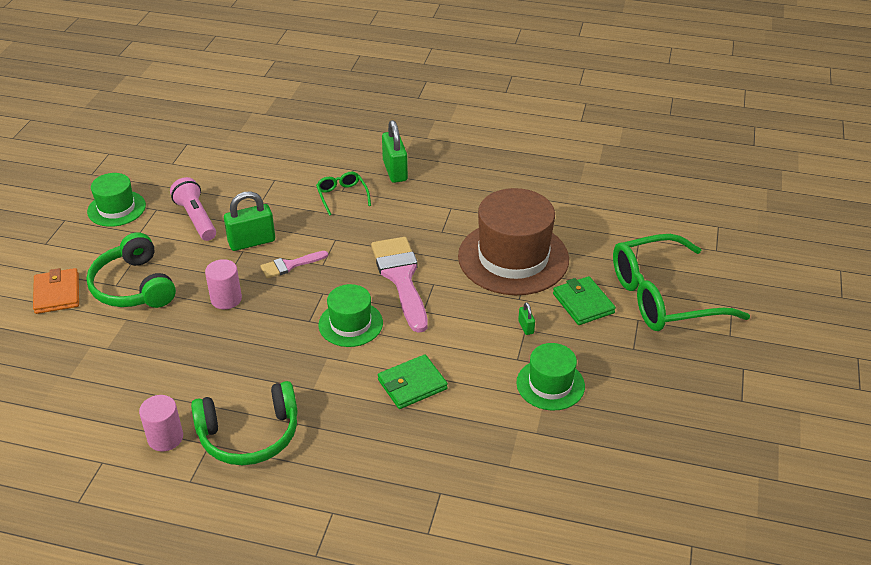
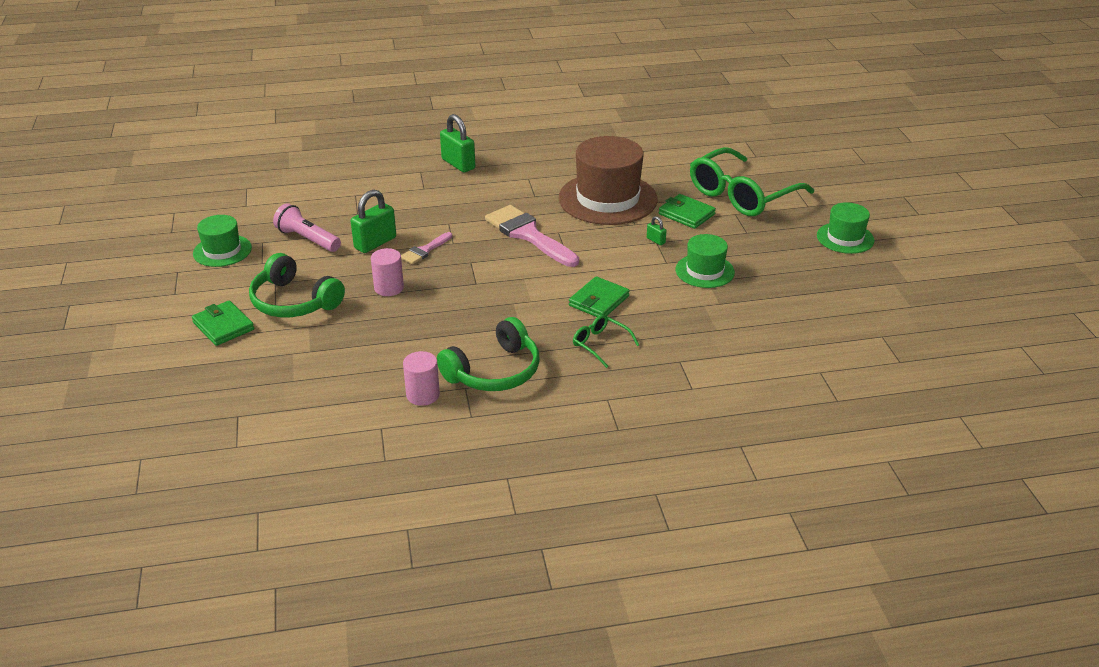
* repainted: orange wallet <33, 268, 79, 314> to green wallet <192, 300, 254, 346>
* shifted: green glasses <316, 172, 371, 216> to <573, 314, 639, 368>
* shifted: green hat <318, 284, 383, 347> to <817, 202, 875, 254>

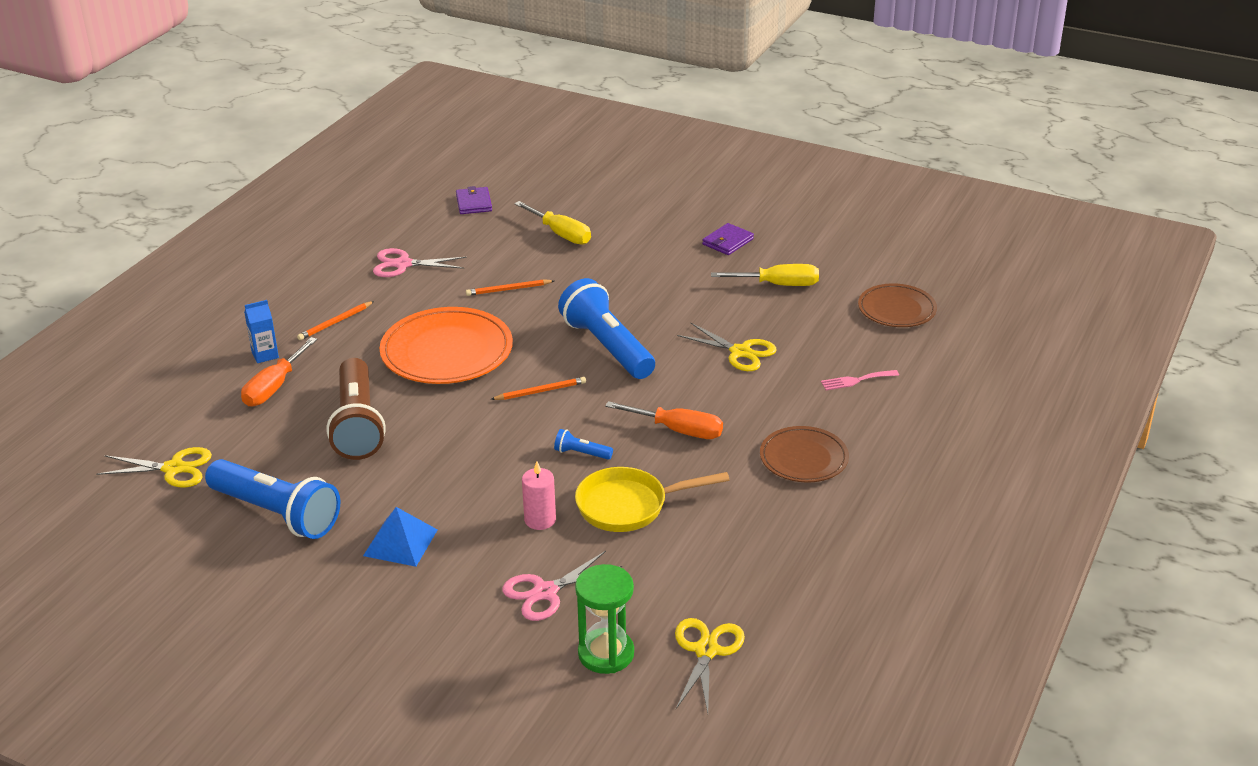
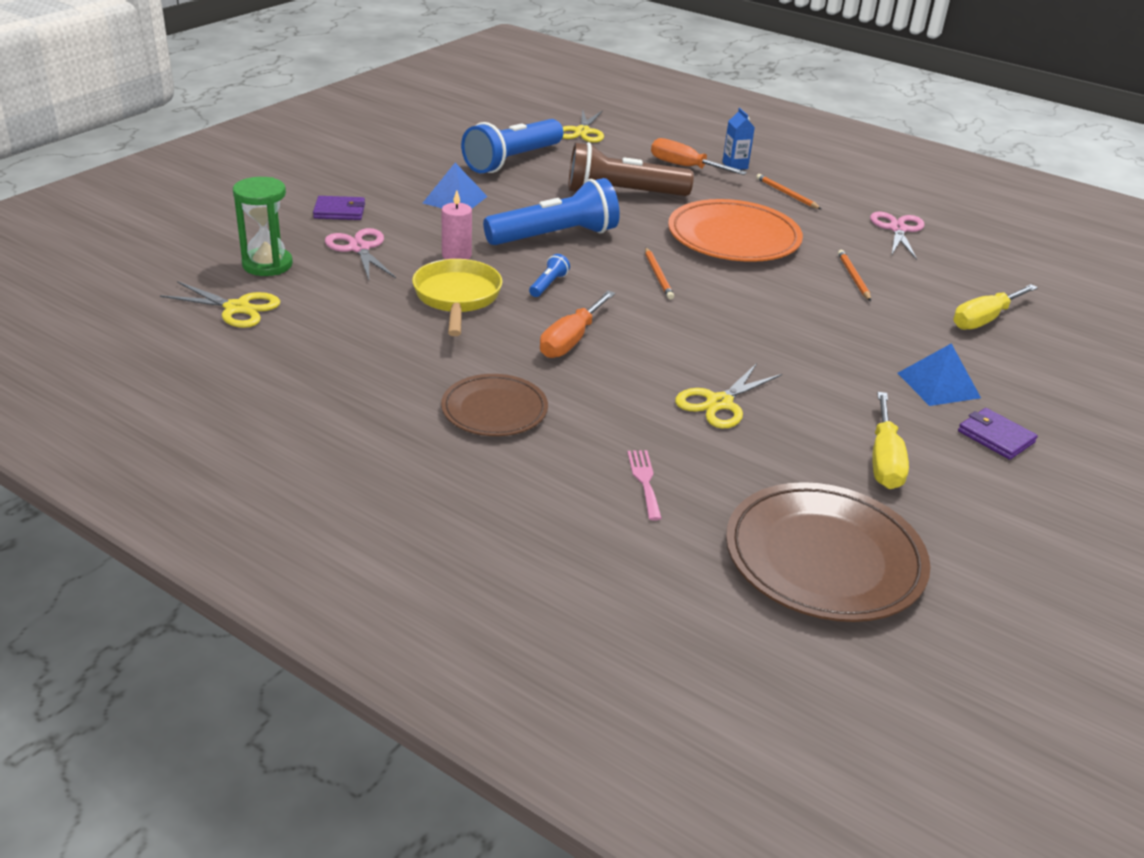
* shifted: purple wallet <456, 186, 492, 214> to <313, 196, 365, 220>
* shifted: blue flashlight <558, 278, 655, 379> to <483, 178, 620, 245>
* scaled: brown plate <858, 283, 937, 327> = <726, 482, 931, 622> x1.64
* new: blue pyramid <898, 343, 981, 406>

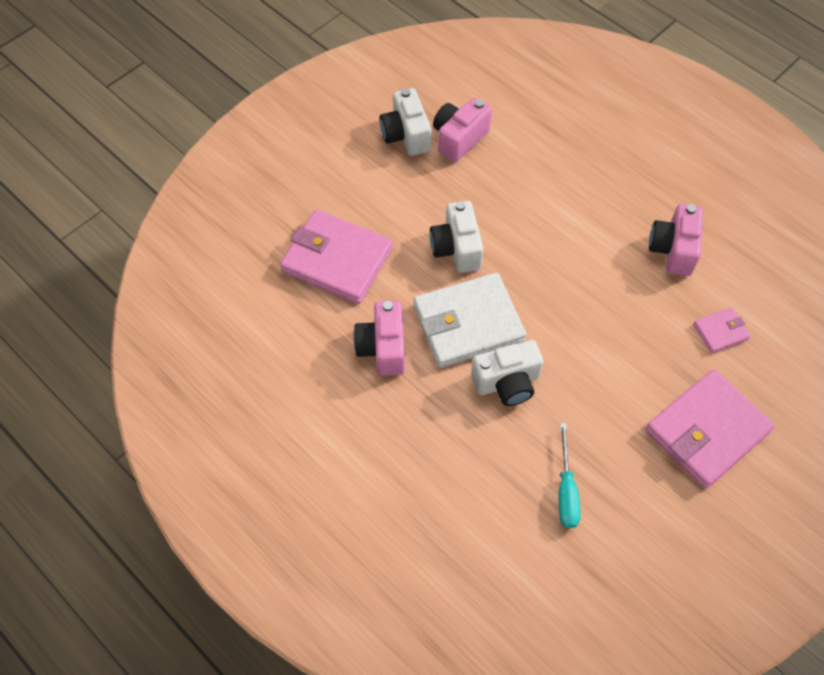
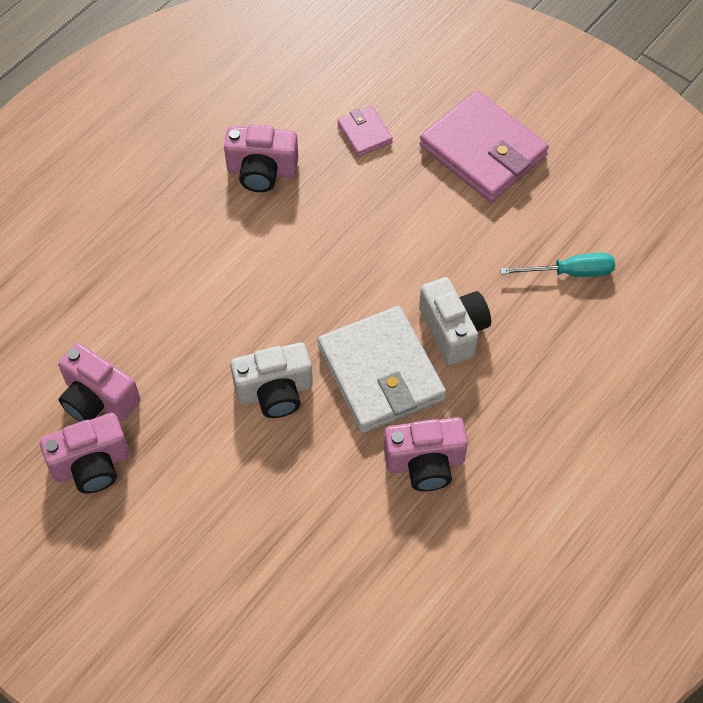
* repainted: white camera <380, 88, 431, 156> to pink camera <40, 413, 130, 493>
* gone: pink wallet <280, 210, 393, 304>

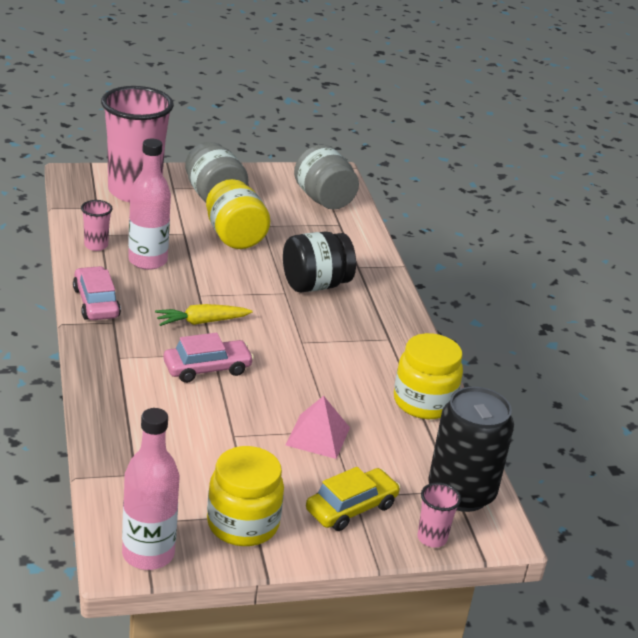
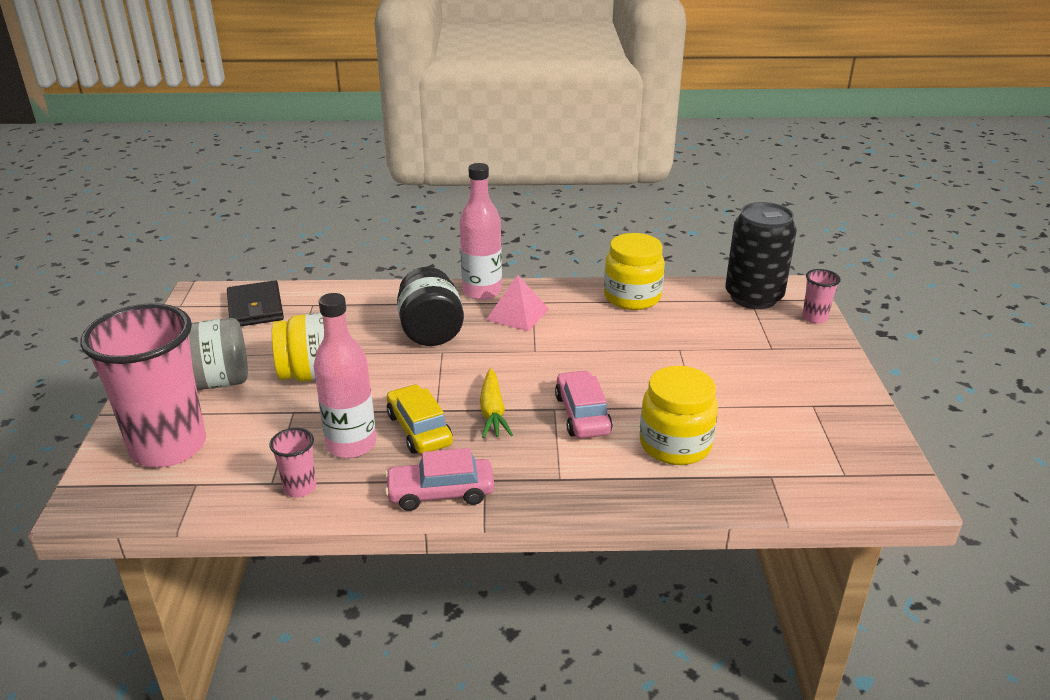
* swapped: grey jar <294, 144, 359, 210> to black wallet <227, 280, 284, 326>
* shifted: yellow car <306, 467, 401, 531> to <387, 384, 453, 454>
* shifted: pink bottle <122, 408, 179, 570> to <460, 163, 502, 300>
* shifted: pink pyramid <285, 396, 350, 459> to <486, 275, 549, 331>
* shifted: yellow jar <207, 446, 284, 546> to <640, 366, 718, 465>

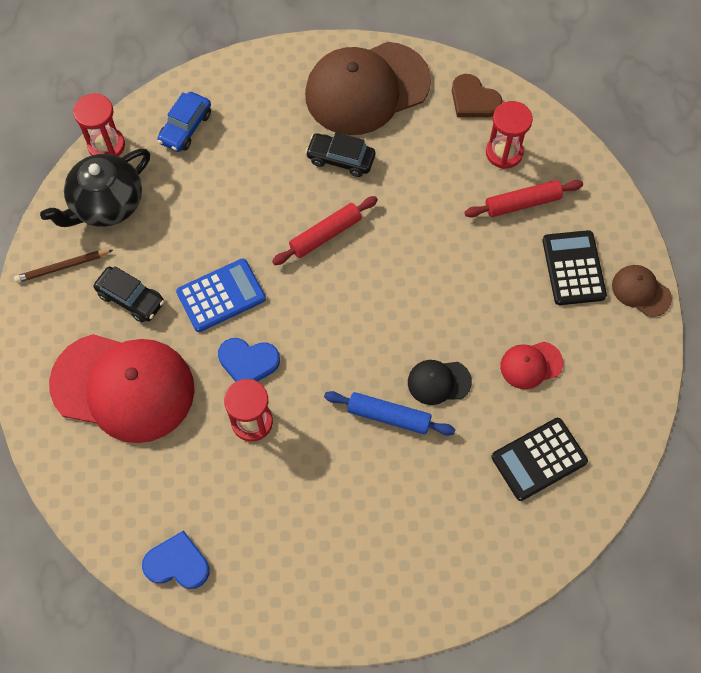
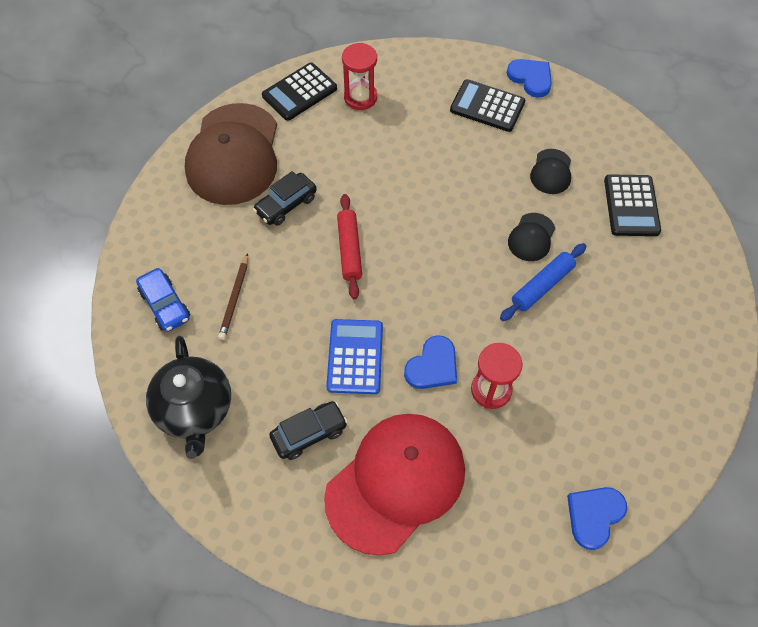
* shifted: brown pencil <14, 250, 113, 283> to <218, 253, 248, 340>
* swapped: brown heart <452, 74, 503, 117> to black calculator <262, 63, 337, 121>
* swapped: brown cap <612, 265, 672, 317> to blue heart <507, 59, 552, 98>
* repainted: red cap <500, 342, 563, 389> to black cap <530, 149, 571, 194>
* gone: red hourglass <73, 94, 125, 156>
* gone: red rolling pin <464, 180, 583, 217>

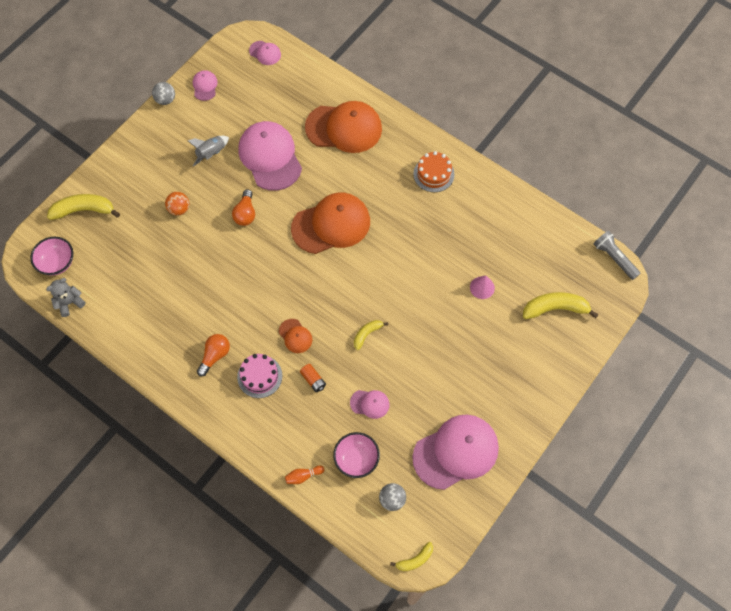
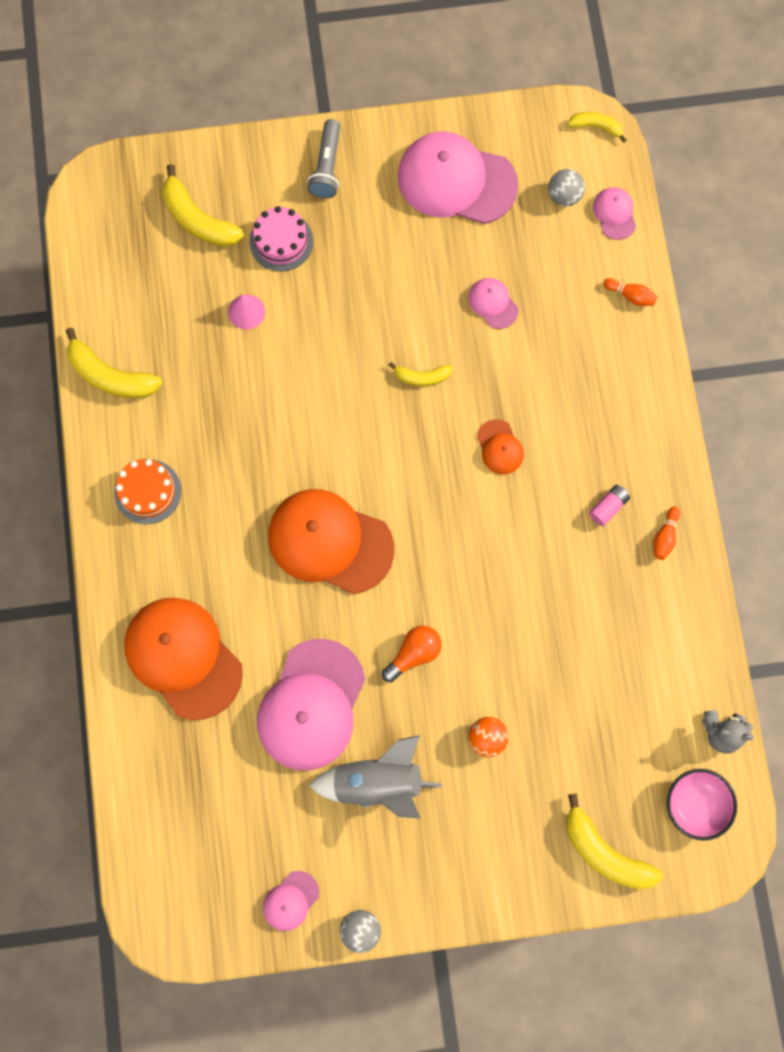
* new: yellow banana <66, 328, 162, 398>
* shifted: pink cake <237, 354, 282, 398> to <249, 206, 313, 271>
* shifted: grey flashlight <593, 231, 641, 280> to <307, 119, 341, 199>
* scaled: grey rocket <188, 136, 229, 167> = <309, 735, 442, 819> x1.60
* rotated: orange cap <279, 319, 312, 353> = <477, 419, 524, 474> 150 degrees clockwise
* swapped: orange light bulb <197, 334, 230, 376> to pink battery <589, 485, 630, 526>
* shifted: pink cap <249, 41, 281, 65> to <593, 187, 636, 240>
* new: orange bowling pin <653, 507, 680, 560>
* gone: orange battery <300, 364, 326, 392>
* gone: pink bowl <333, 432, 380, 478>

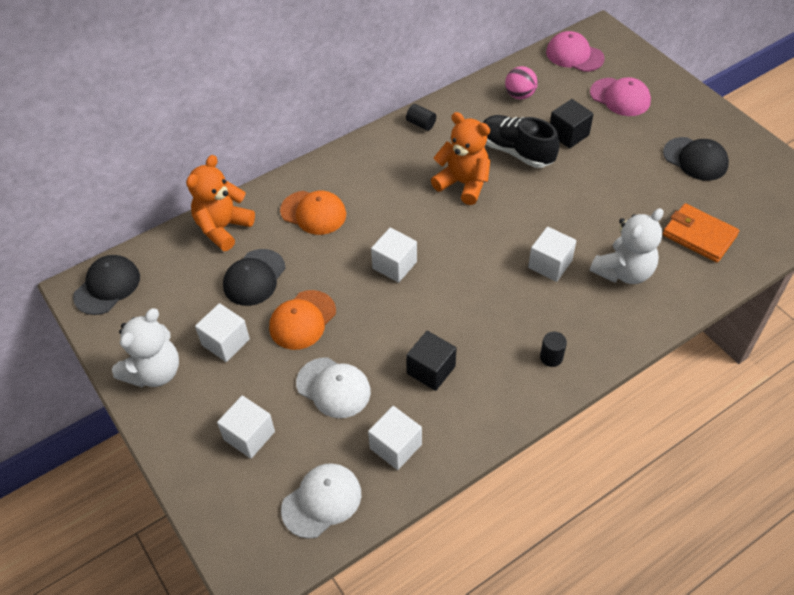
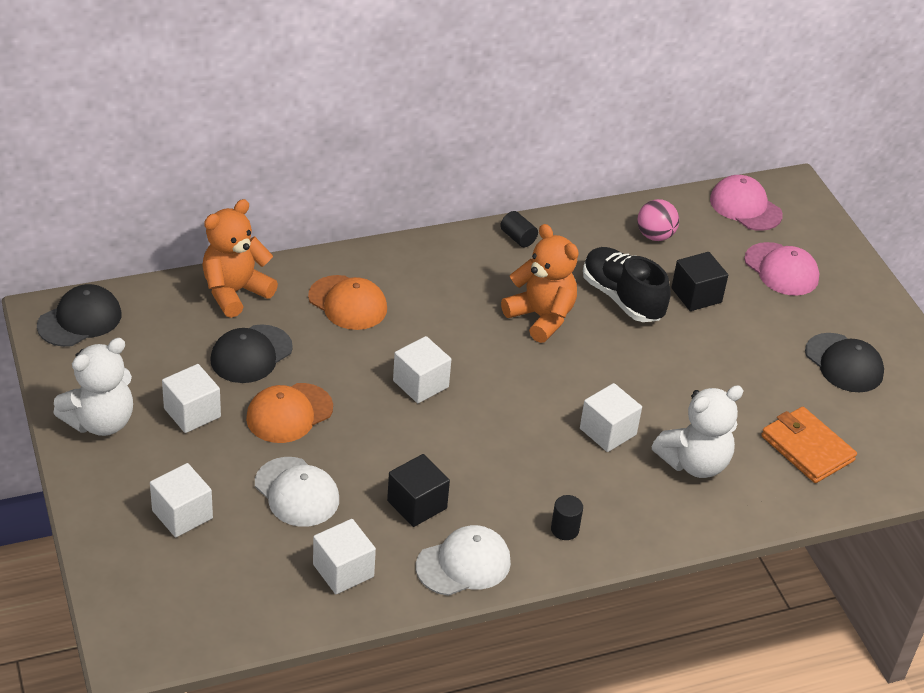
* shifted: white cap <281, 463, 361, 539> to <416, 525, 511, 596>

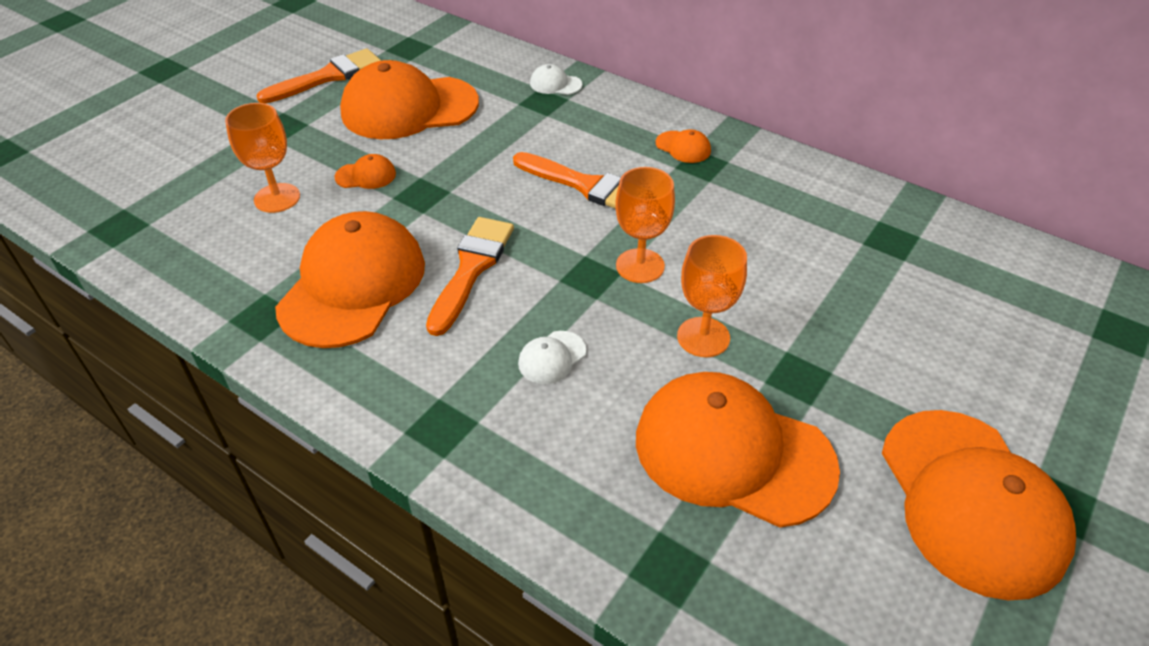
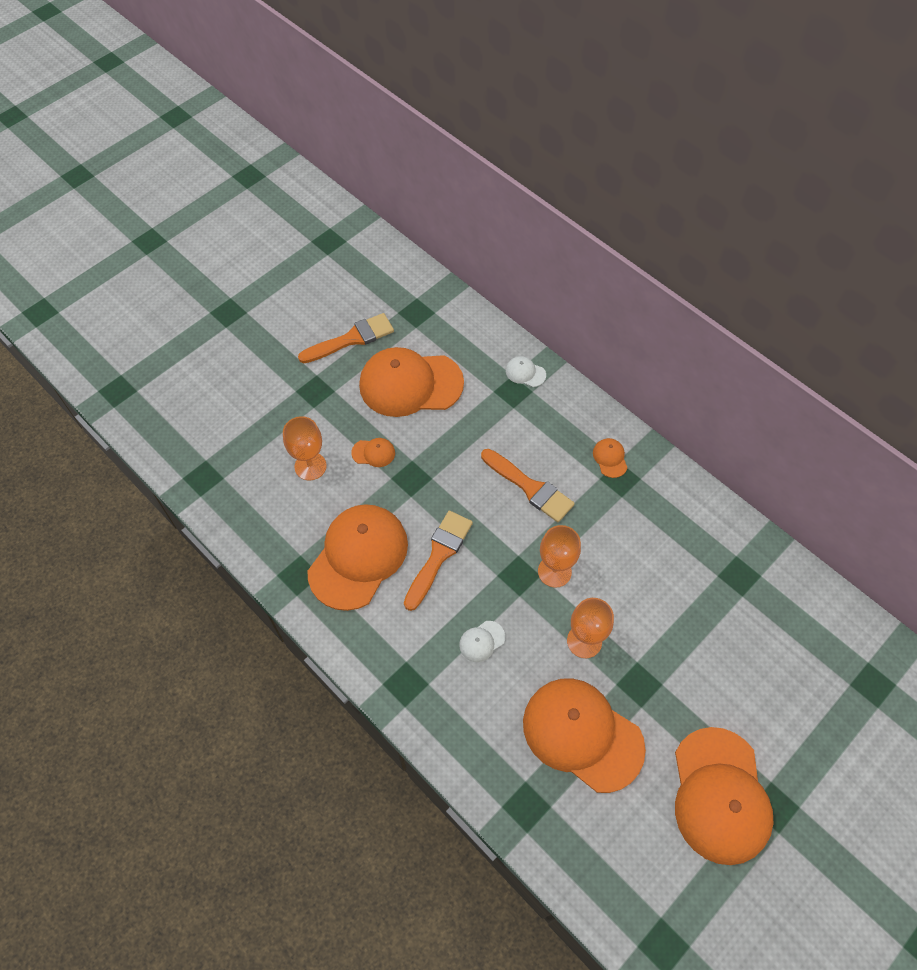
* rotated: orange cap <656, 129, 711, 163> = <593, 438, 627, 478> 150 degrees counterclockwise

